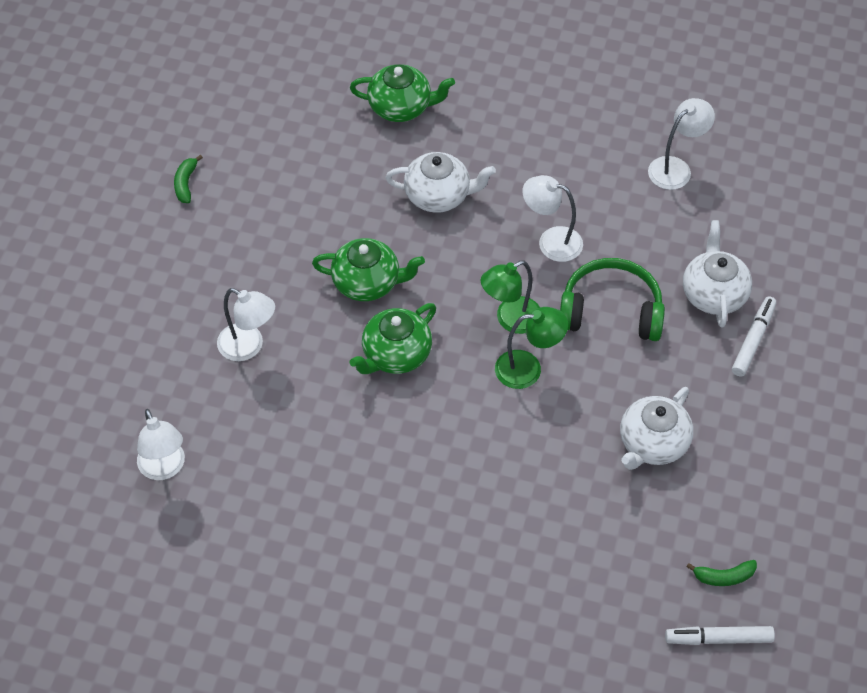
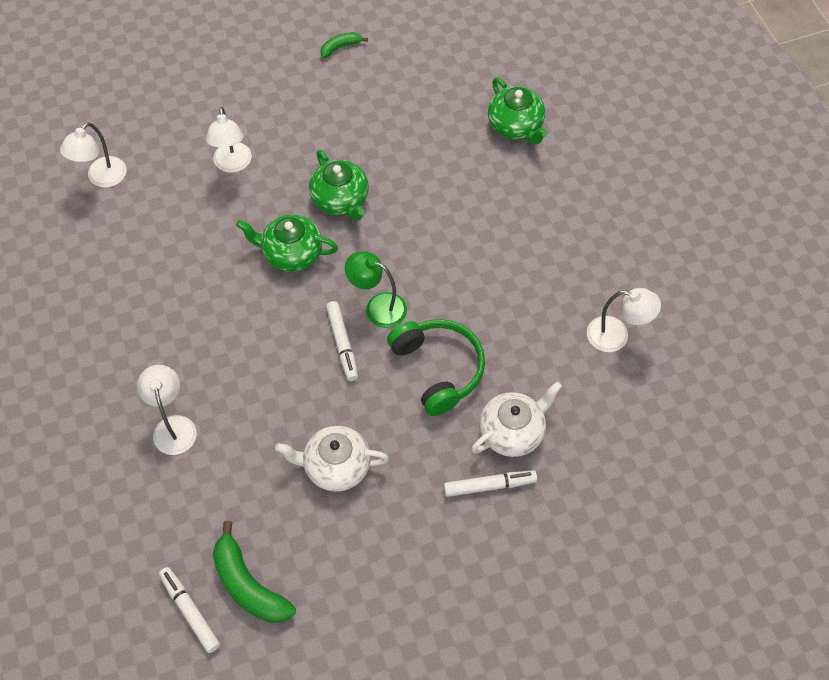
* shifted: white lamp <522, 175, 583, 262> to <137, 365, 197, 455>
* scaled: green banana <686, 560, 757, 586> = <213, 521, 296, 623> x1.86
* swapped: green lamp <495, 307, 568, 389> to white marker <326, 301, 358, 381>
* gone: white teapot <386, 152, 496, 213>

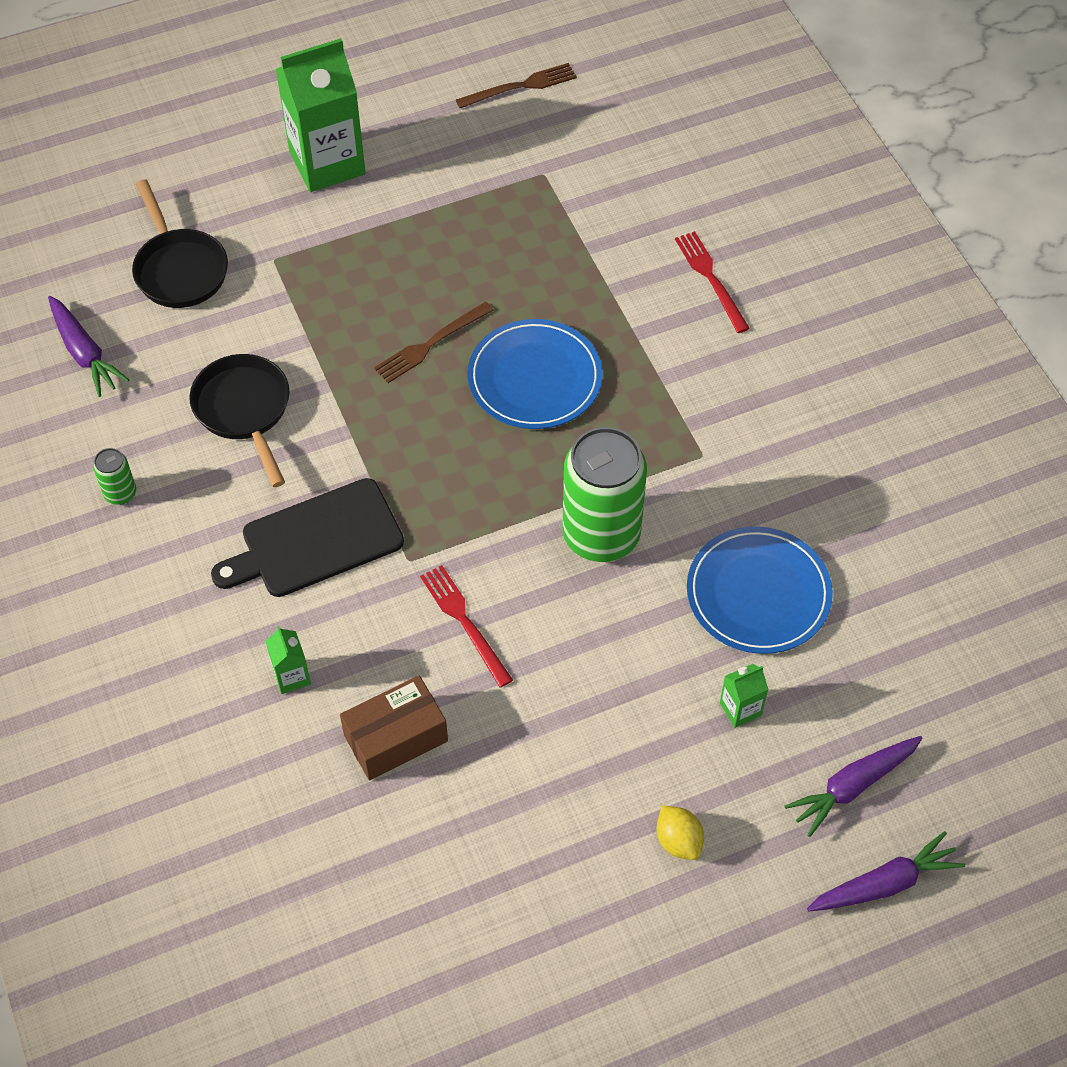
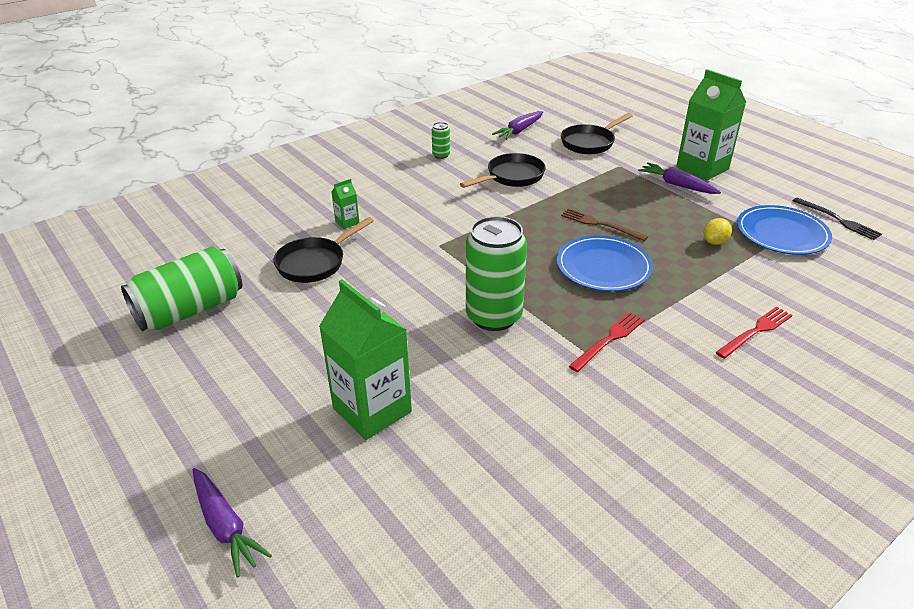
* new: green can <121, 247, 242, 331>
* swapped: brown box <340, 675, 448, 781> to black pan <274, 217, 374, 283>
* scaled: green carton <720, 664, 769, 728> = <319, 279, 412, 440> x2.31
* shifted: red fork <420, 565, 513, 688> to <569, 312, 645, 372>
* shifted: purple carrot <785, 736, 922, 837> to <638, 162, 721, 194>
* shifted: yellow lemon <656, 806, 704, 860> to <703, 218, 732, 245>
* shifted: blue plate <687, 526, 833, 654> to <737, 205, 832, 255>
* repainted: brown fork <456, 63, 577, 108> to black fork <793, 198, 882, 240>
* gone: black cutting board <211, 478, 404, 597>

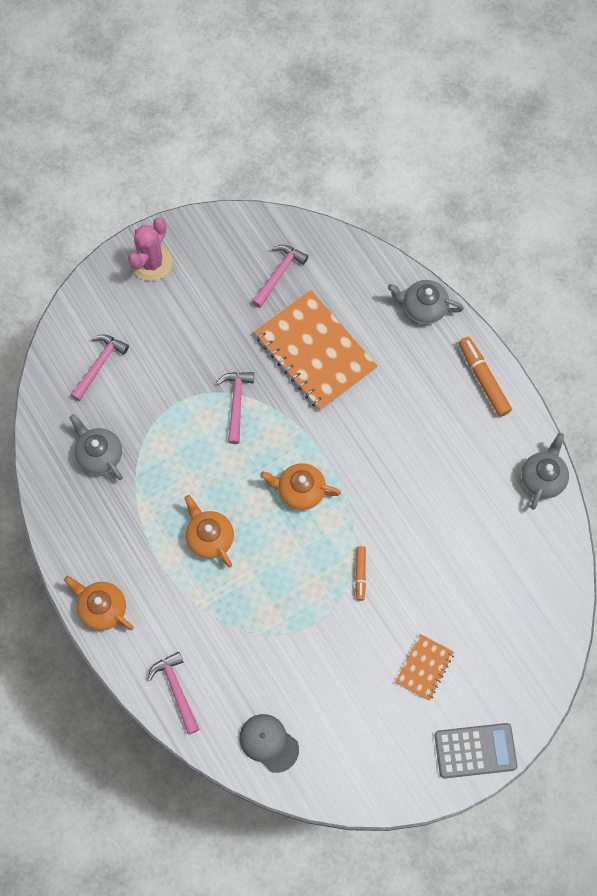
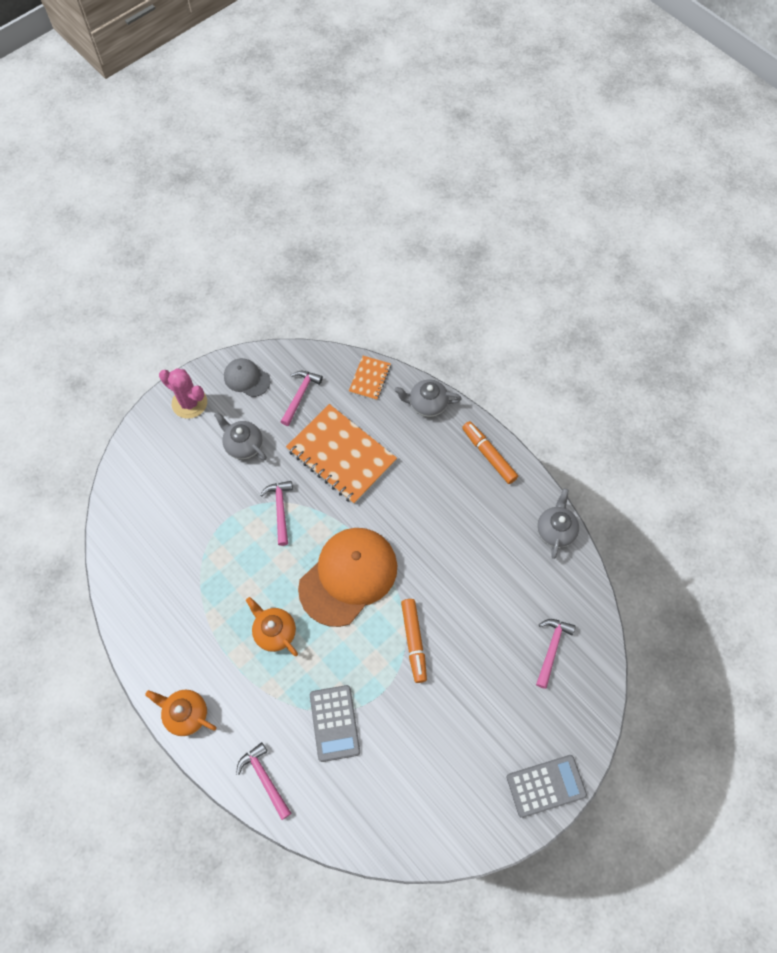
* rotated: pink cactus <128, 217, 172, 281> = <159, 368, 207, 419> 75 degrees counterclockwise
* shifted: grey teapot <70, 414, 123, 480> to <214, 412, 267, 460>
* shifted: grey cap <239, 714, 299, 773> to <224, 358, 270, 397>
* swapped: orange teapot <260, 463, 341, 510> to orange cap <298, 528, 397, 627>
* new: grey calculator <310, 685, 360, 762>
* shifted: orange notebook <395, 634, 454, 701> to <349, 356, 391, 400>
* scaled: orange marker <355, 546, 366, 601> = <401, 599, 427, 683> x1.70
* shifted: pink hammer <71, 334, 129, 401> to <536, 619, 576, 689>

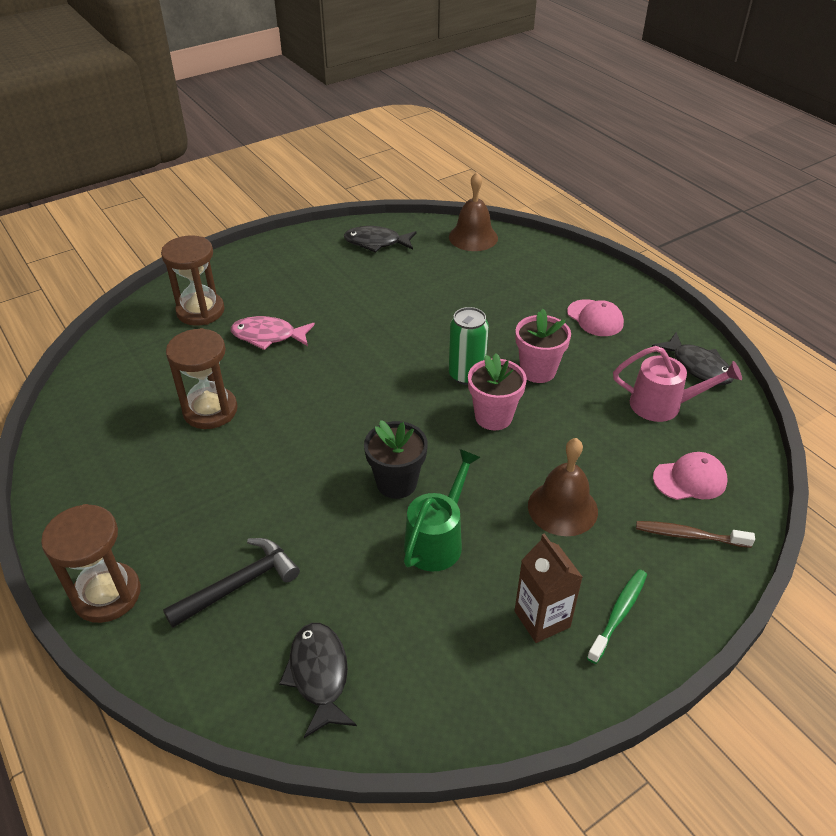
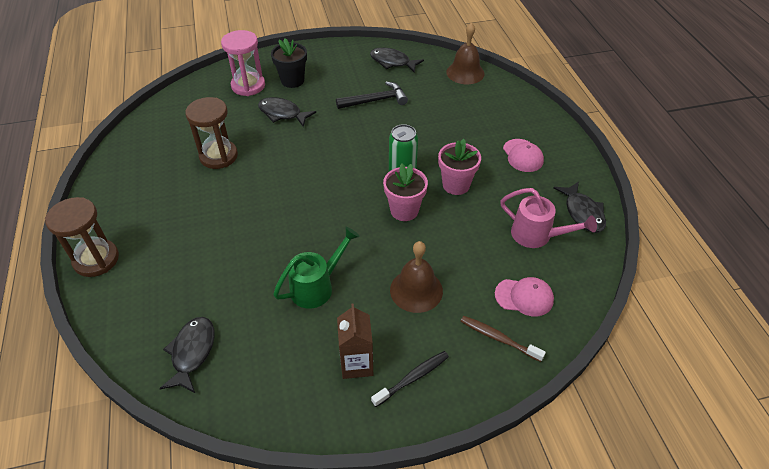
* repainted: brown hourglass <161, 235, 224, 326> to pink hourglass <221, 30, 265, 96>
* repainted: pink fish <231, 316, 315, 350> to black fish <258, 97, 316, 127>
* shifted: black flower pot <364, 420, 428, 499> to <271, 38, 307, 88>
* shifted: black hammer <163, 538, 300, 628> to <336, 81, 408, 109>
* repainted: green toothbrush <587, 569, 647, 664> to black toothbrush <371, 351, 449, 407>

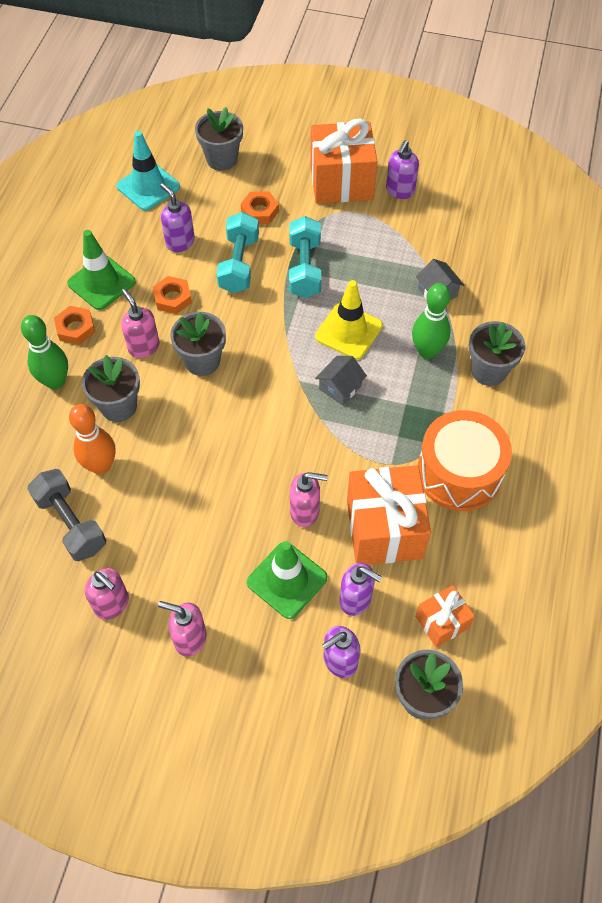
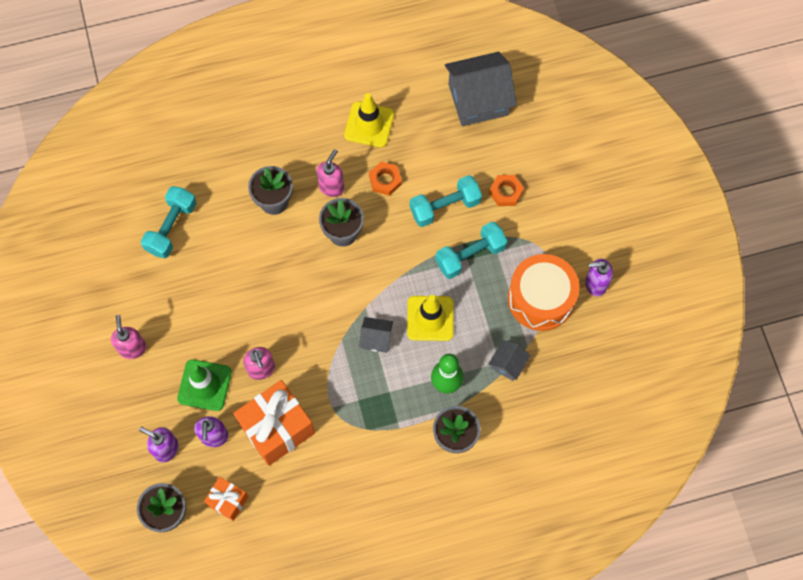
* repainted: grey dumbbell <27, 469, 106, 561> to turquoise dumbbell <141, 186, 197, 258>
* repainted: green traffic cone <67, 230, 136, 310> to yellow traffic cone <344, 93, 394, 147>
* swapped: turquoise traffic cone <116, 131, 180, 211> to grey house <445, 52, 517, 126>
* shifted: orange drum <418, 410, 512, 511> to <508, 254, 579, 331>
* gone: green bowling pin <21, 315, 68, 390>
* gone: orange nut <54, 306, 95, 345>
* gone: orange bowling pin <69, 404, 115, 475>
* gone: pink soap dispenser <85, 568, 129, 620>
* gone: purple soap dispenser <160, 183, 195, 252>
* gone: grey flower pot <195, 107, 243, 171>
* gone: orange gift <310, 118, 377, 204>

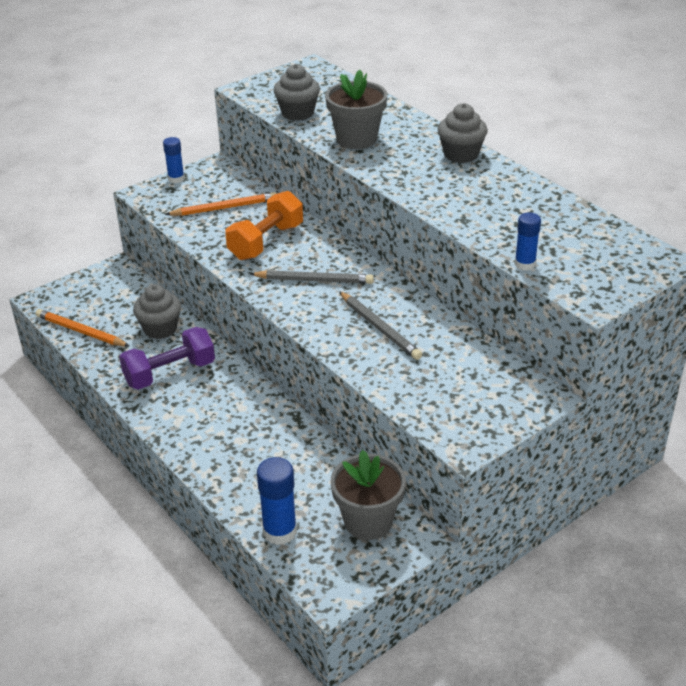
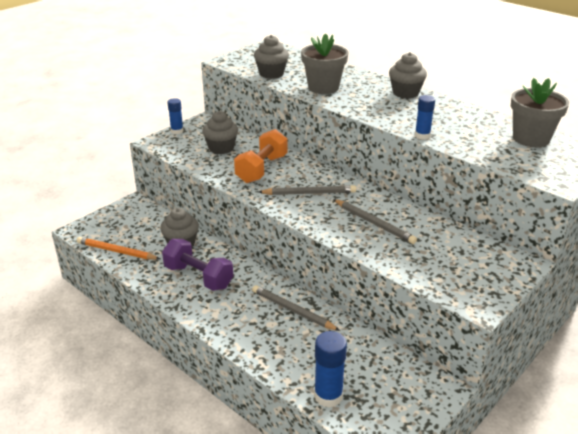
* rotated: purple dumbbell <119, 327, 215, 390> = <162, 239, 233, 291> 75 degrees clockwise
* swapped: orange pencil <165, 192, 277, 216> to grey cupcake <202, 111, 238, 154>
* new: grey pencil <252, 285, 340, 331>
* shifted: blue glue stick <515, 212, 541, 271> to <415, 95, 435, 140>
* shifted: grey flower pot <331, 450, 406, 540> to <511, 78, 569, 147>

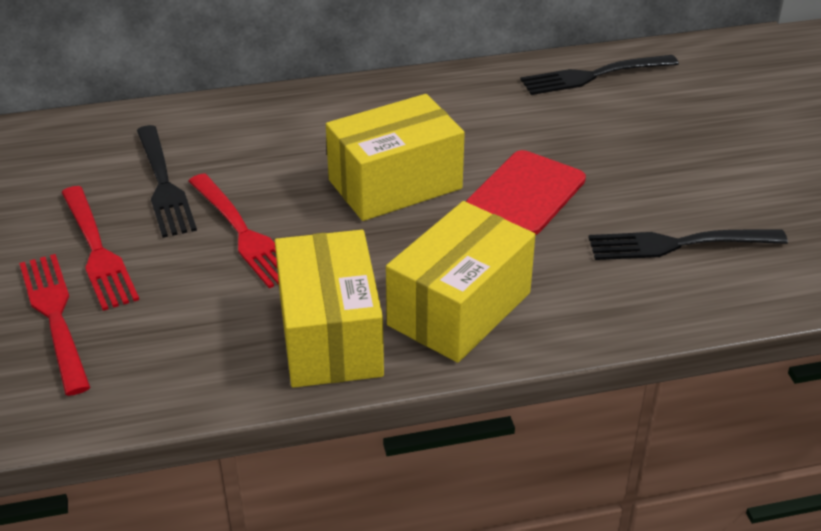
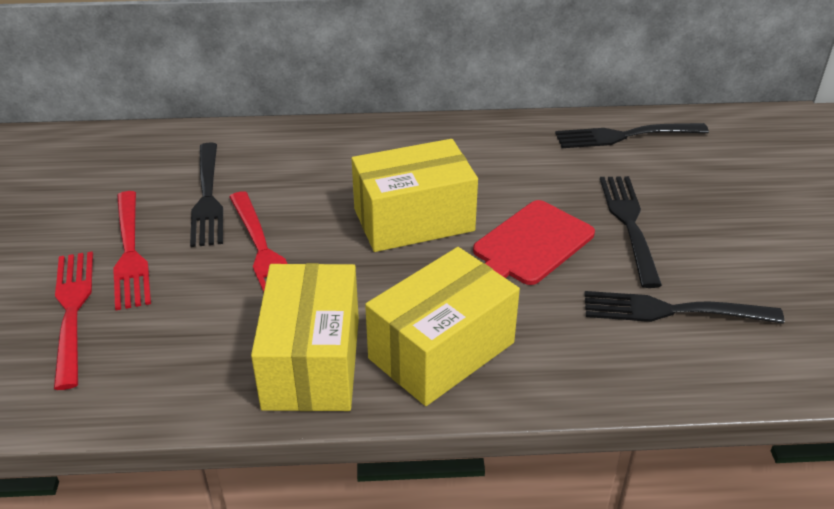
* new: black fork <600, 176, 662, 288>

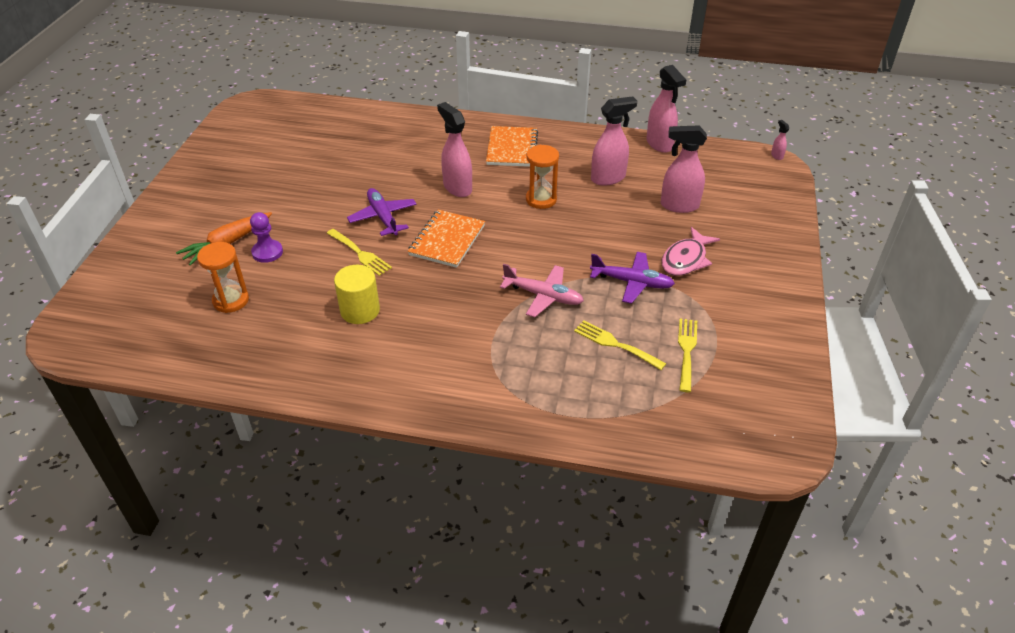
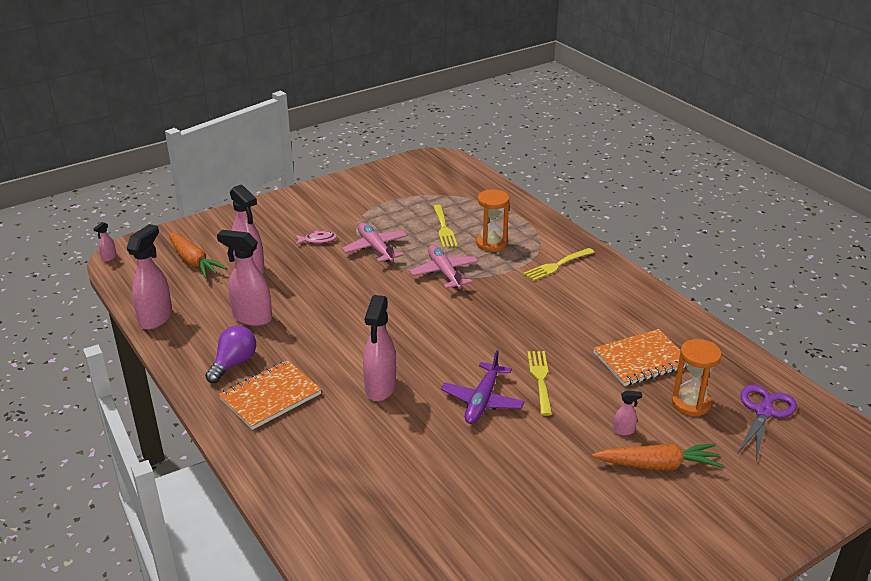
* new: orange carrot <168, 232, 227, 278>
* new: purple light bulb <205, 326, 256, 383>
* scaled: pink fish <661, 227, 720, 276> = <295, 230, 337, 245> x0.59
* repainted: purple plane <590, 252, 675, 304> to pink plane <342, 223, 407, 262>
* shifted: orange hourglass <526, 145, 559, 209> to <476, 189, 509, 252>
* shifted: yellow fork <678, 318, 697, 392> to <523, 248, 594, 281>
* shifted: orange notebook <408, 210, 485, 268> to <593, 329, 686, 386>
* swapped: purple pawn <250, 212, 283, 263> to pink spray bottle <613, 391, 642, 435>
* new: purple scissors <737, 385, 797, 461>
* gone: yellow cylinder <334, 265, 380, 324>

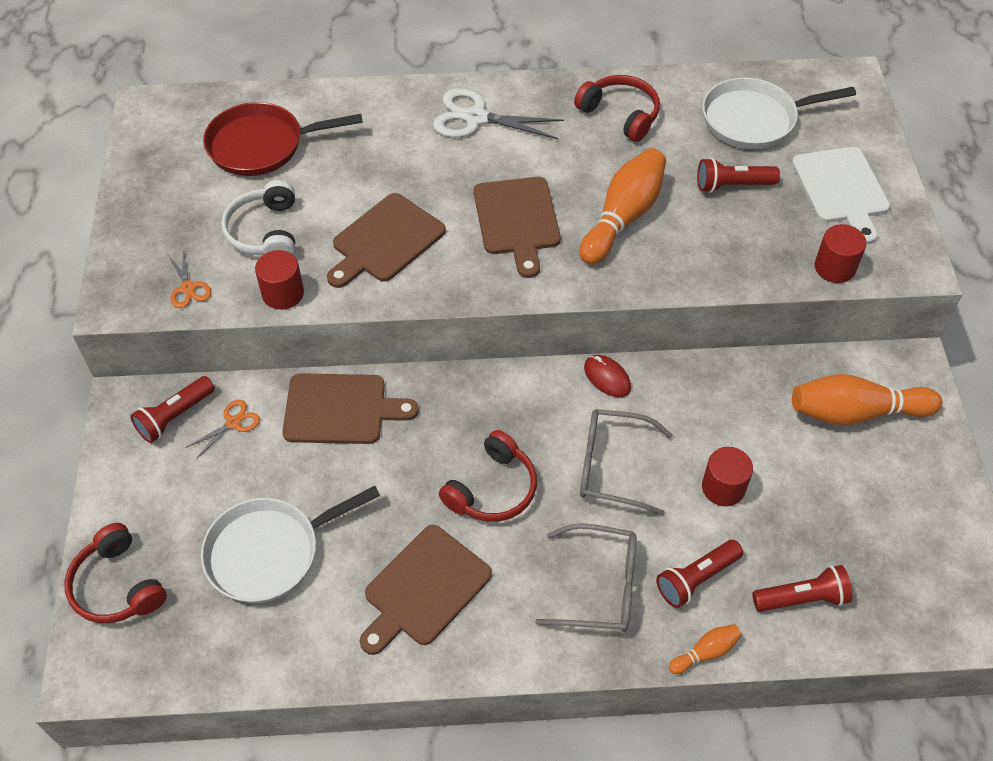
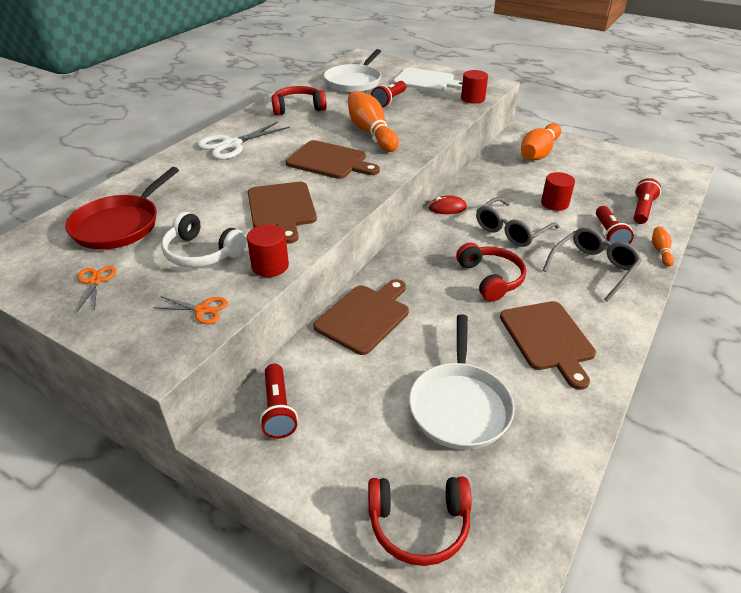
* shifted: orange scissors <186, 400, 260, 459> to <77, 266, 116, 312>

